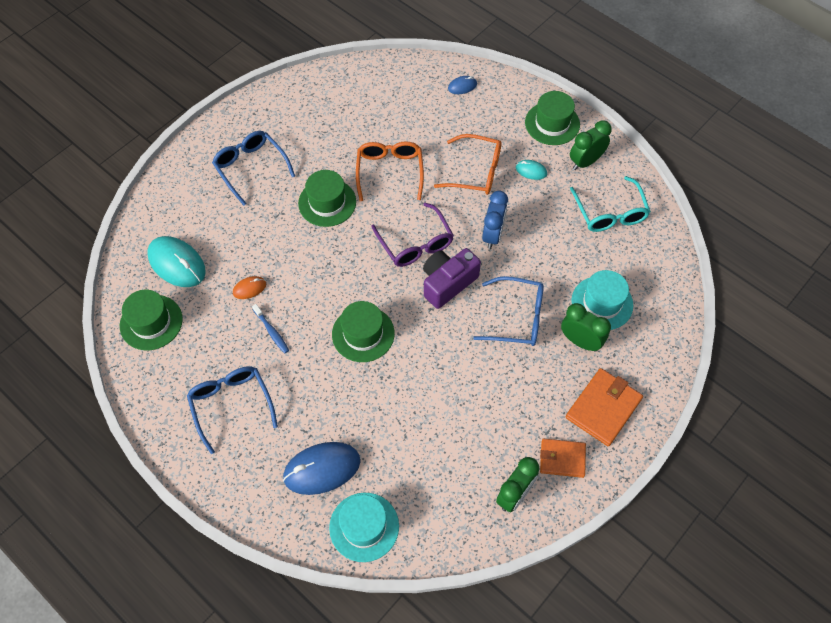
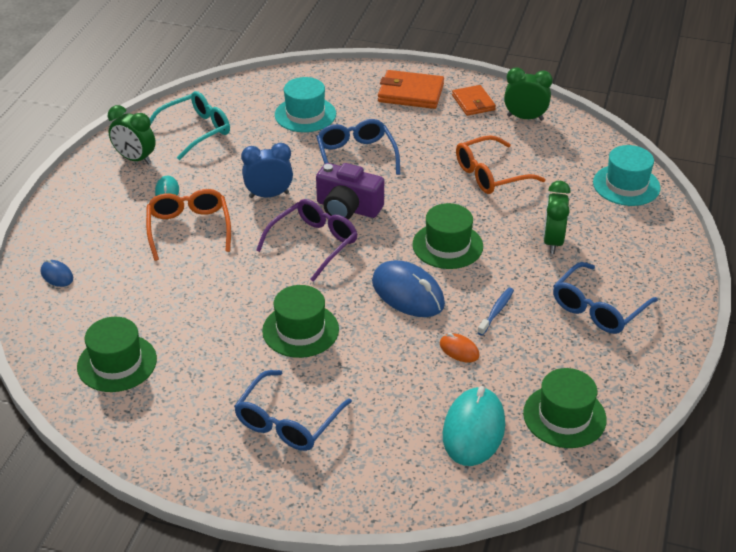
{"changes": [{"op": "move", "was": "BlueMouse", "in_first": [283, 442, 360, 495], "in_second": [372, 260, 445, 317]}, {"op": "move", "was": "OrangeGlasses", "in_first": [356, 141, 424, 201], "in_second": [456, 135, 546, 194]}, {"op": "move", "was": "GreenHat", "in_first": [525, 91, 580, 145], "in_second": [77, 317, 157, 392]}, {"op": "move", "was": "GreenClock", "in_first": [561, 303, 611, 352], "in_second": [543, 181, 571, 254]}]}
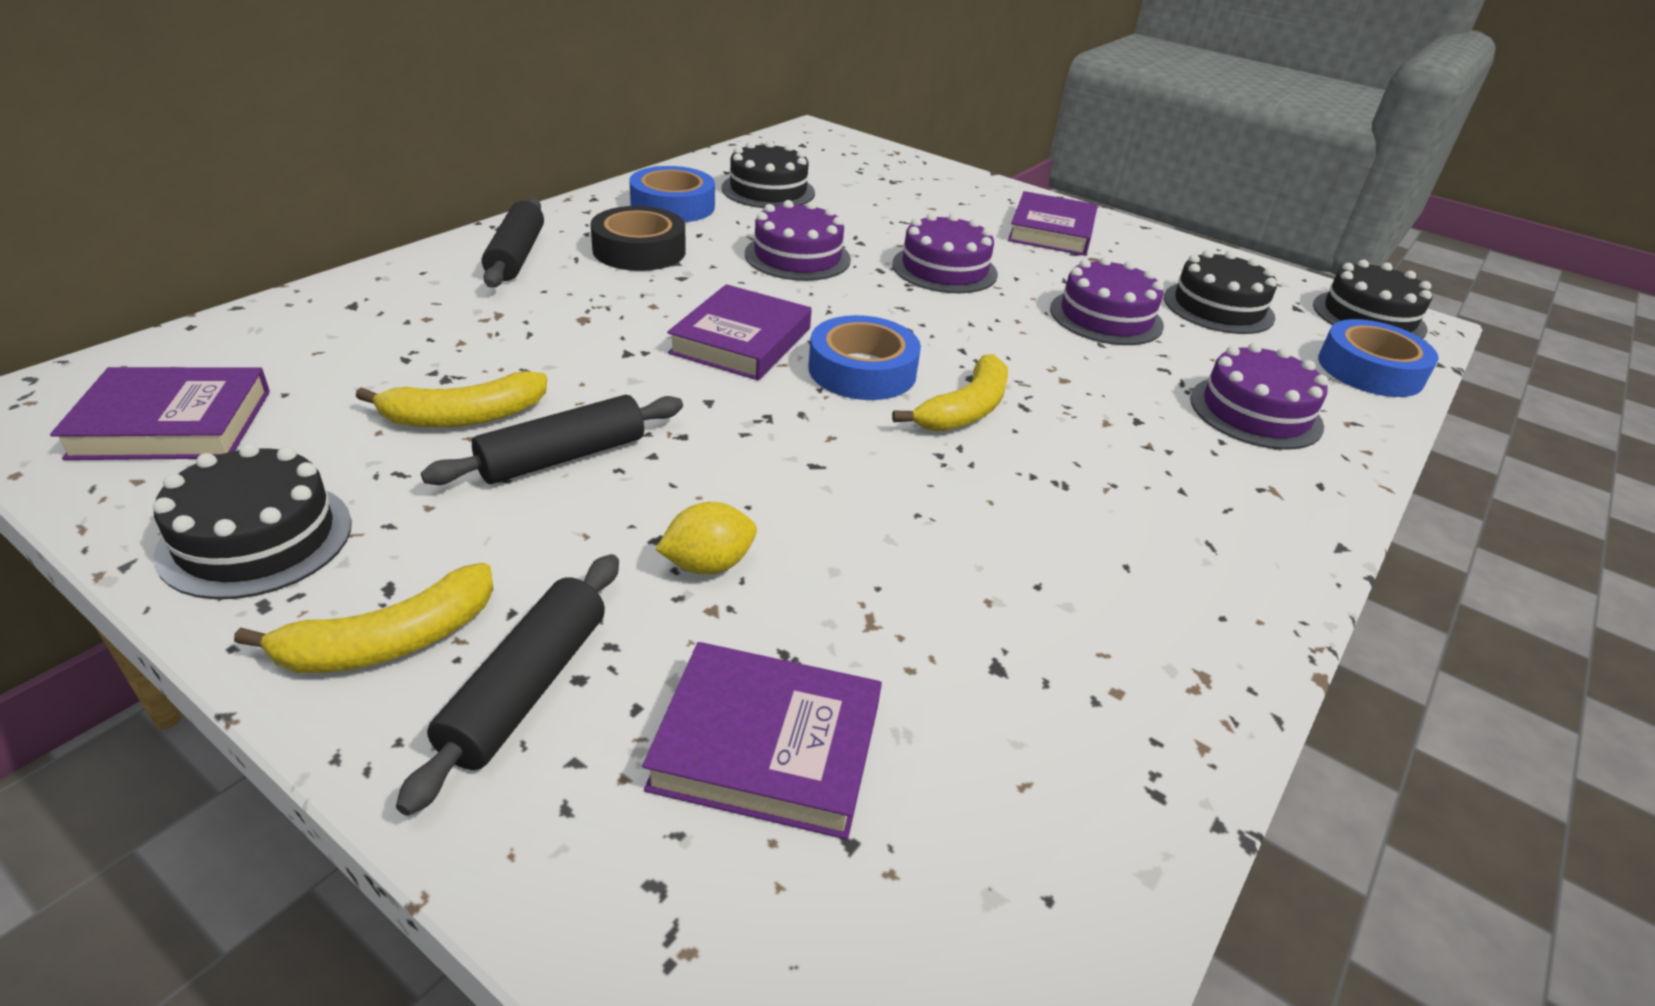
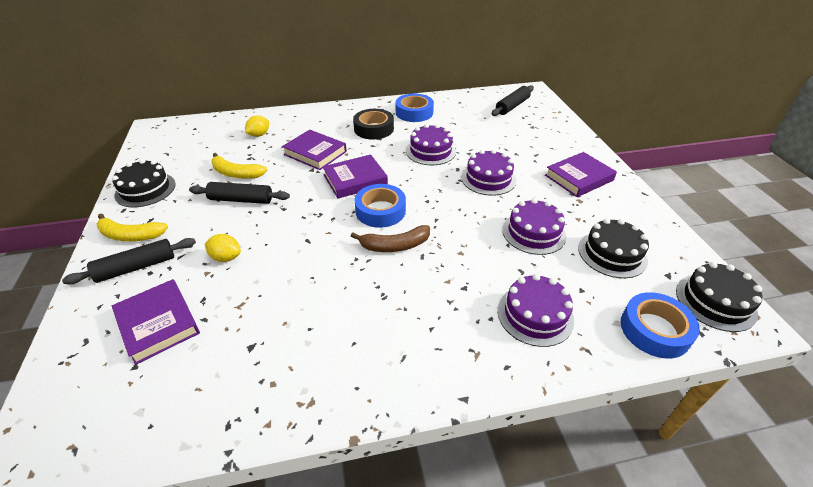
{"changes": [{"op": "move", "was": "PurpleBook", "in_first": [50, 367, 270, 460], "in_second": [282, 130, 347, 170]}, {"op": "move", "was": "BlackRollingPin", "in_first": [482, 198, 544, 288], "in_second": [492, 85, 534, 116]}, {"op": "delete", "was": "BlackCake", "in_first": [722, 141, 815, 208]}, {"op": "recolor", "was": "YellowBanana", "now": "BrownBanana", "in_first": [892, 354, 1008, 431], "in_second": [351, 225, 430, 252]}, {"op": "insert", "now": "YellowLemon", "in_second": [245, 115, 269, 137]}]}
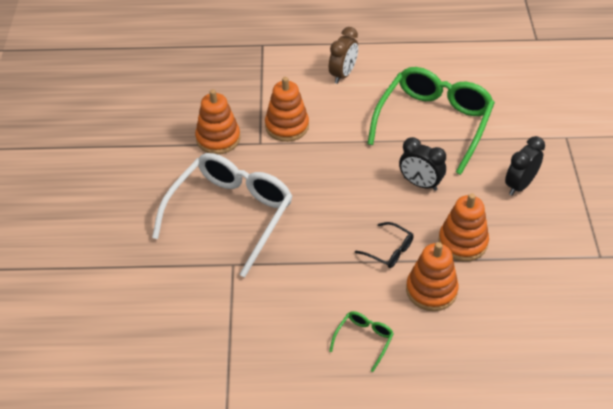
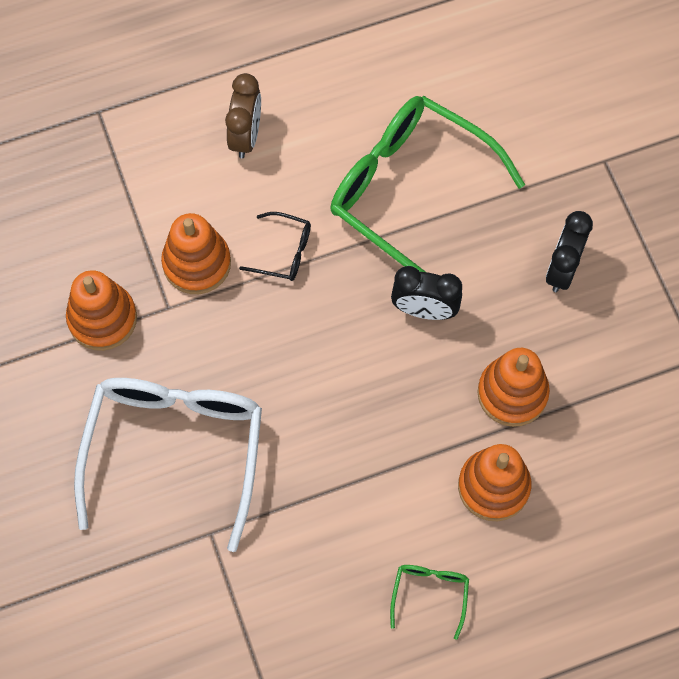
{"changes": [{"op": "move", "was": "BlackGlasses", "in_first": [355, 222, 414, 268], "in_second": [239, 212, 311, 281]}, {"op": "rotate", "was": "GreenGlasses", "in_first": [367, 67, 495, 175], "in_second": [330, 96, 525, 272], "clockwise": -60}]}
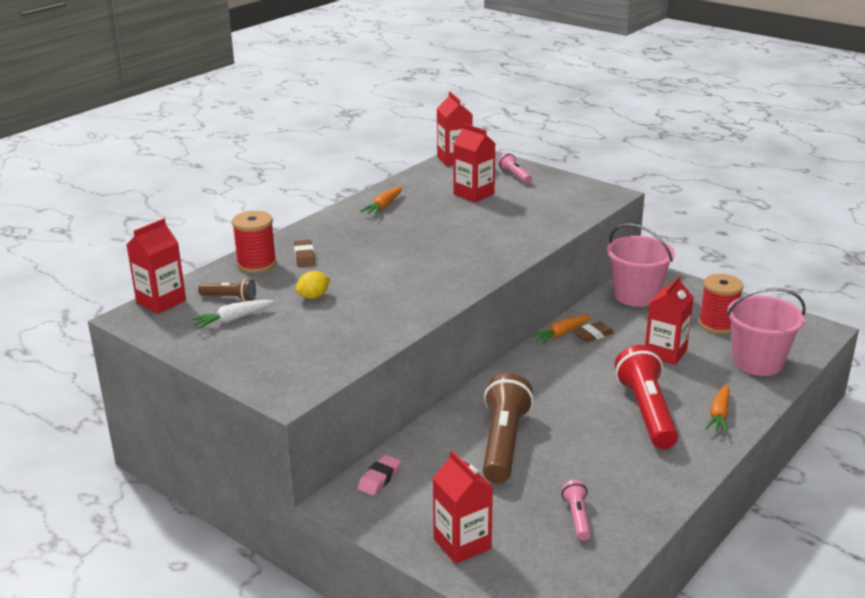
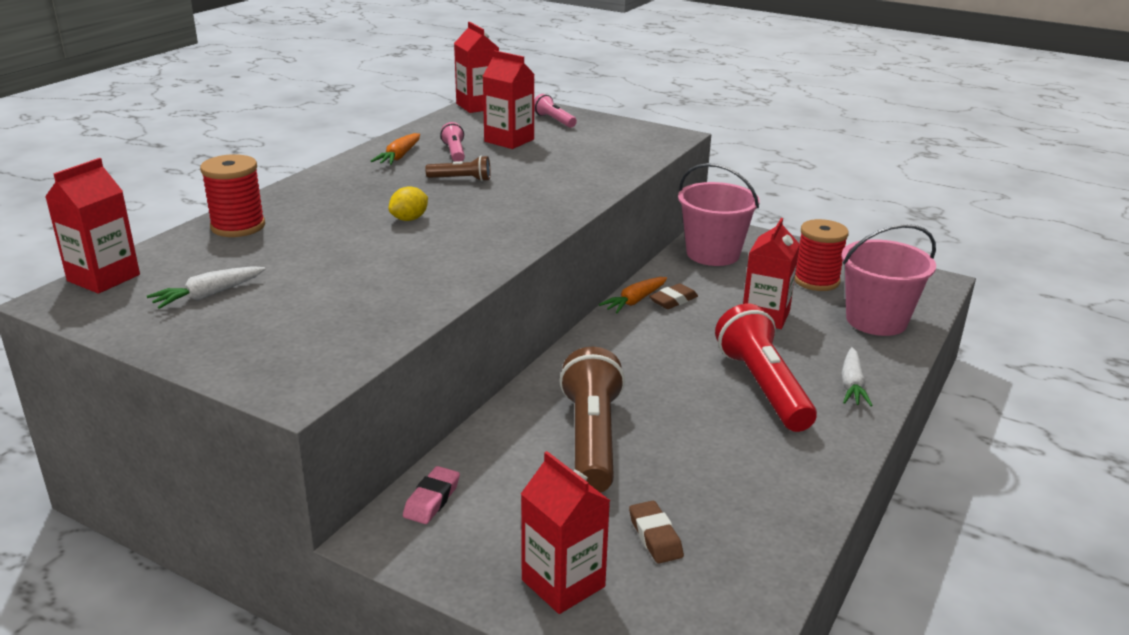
{"changes": [{"op": "move", "was": "BrownFlashlight", "in_first": [198, 279, 256, 301], "in_second": [425, 156, 491, 181]}, {"op": "move", "was": "BrownEraser", "in_first": [294, 240, 315, 267], "in_second": [629, 501, 684, 563]}, {"op": "move", "was": "YellowLemon", "in_first": [296, 271, 330, 299], "in_second": [389, 186, 428, 221]}, {"op": "move", "was": "PinkFlashlight", "in_first": [562, 480, 591, 541], "in_second": [440, 122, 465, 162]}, {"op": "recolor", "was": "OrangeCarrot", "now": "WhiteCarrot", "in_first": [705, 384, 730, 434], "in_second": [842, 347, 873, 406]}]}
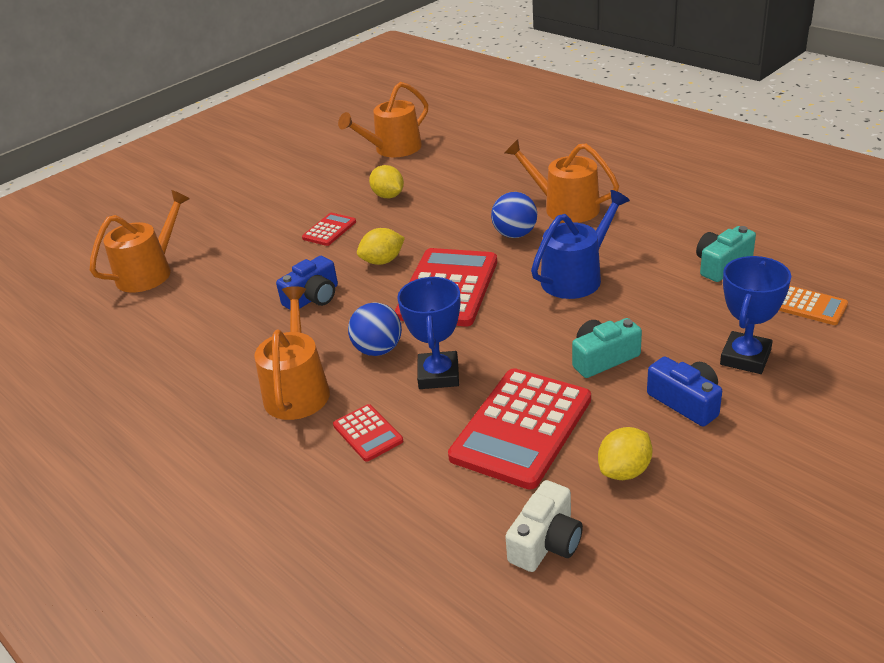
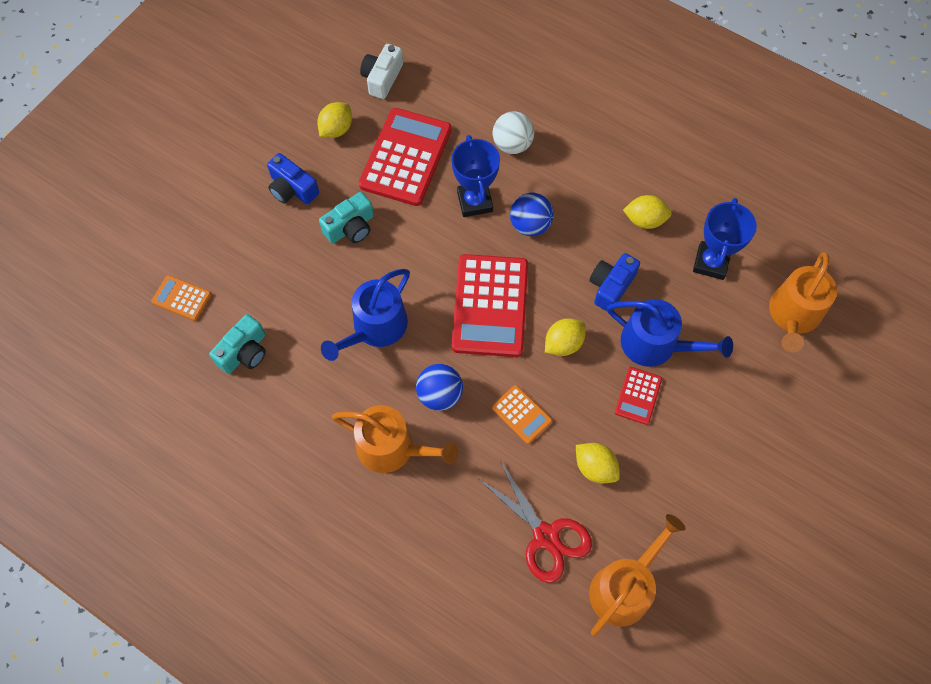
{"changes": [{"op": "delete", "was": "OrangeWateringCan", "in_first": [254, 286, 330, 420]}, {"op": "replace", "was": "RedCalculator", "now": "WhiteBall", "in_first": [333, 404, 403, 462], "in_second": [493, 111, 534, 154]}, {"op": "move", "was": "BlueTrophy", "in_first": [720, 256, 791, 374], "in_second": [693, 198, 757, 280]}, {"op": "insert", "now": "RedScissors", "in_second": [479, 461, 592, 583]}, {"op": "insert", "now": "OrangeCalculator", "in_second": [492, 385, 552, 444]}, {"op": "insert", "now": "BlueWateringCan", "in_second": [607, 299, 733, 367]}, {"op": "insert", "now": "YellowLemon", "in_second": [623, 195, 672, 229]}]}
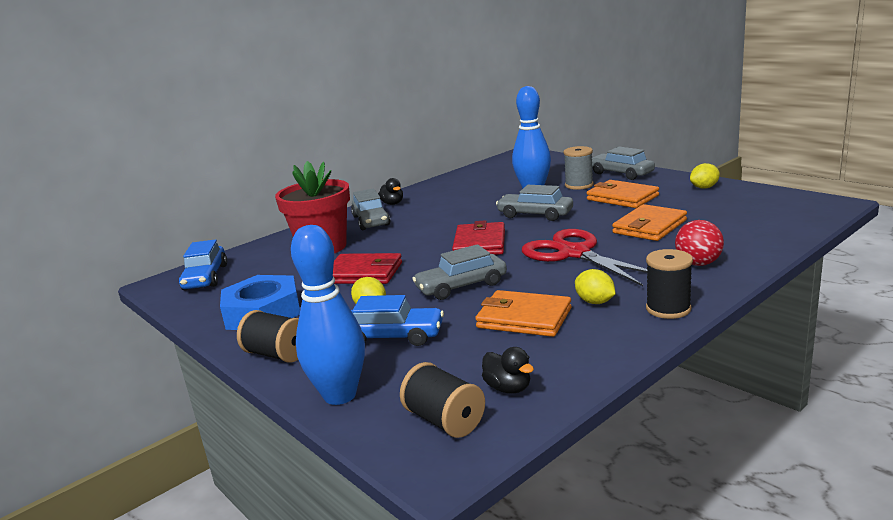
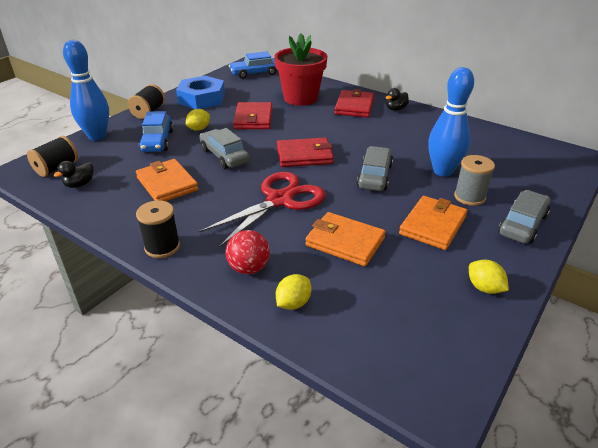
{"changes": [{"op": "replace", "was": "GreyCar", "now": "RedWallet", "in_first": [351, 188, 391, 230], "in_second": [334, 89, 374, 118]}, {"op": "rotate", "was": "OrangeWallet", "in_first": [475, 290, 571, 337], "in_second": [136, 159, 198, 201], "clockwise": -45}, {"op": "move", "was": "YellowLemon", "in_first": [575, 269, 616, 304], "in_second": [276, 274, 311, 310]}]}
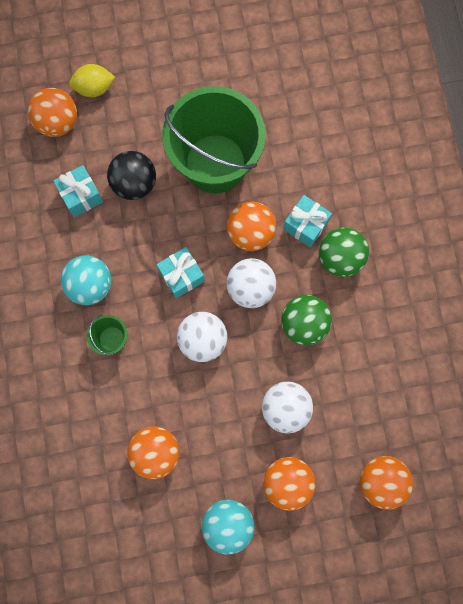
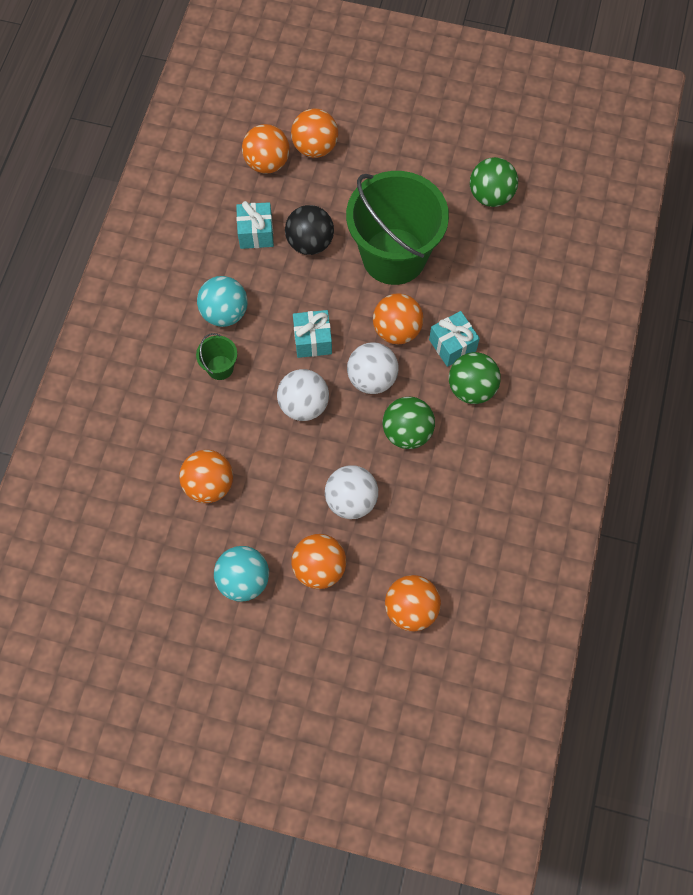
{"changes": [{"op": "replace", "was": "YellowLemon", "now": "OrangeBall", "in_first": [69, 64, 115, 97], "in_second": [291, 108, 338, 158]}, {"op": "insert", "now": "GreenBall", "in_second": [470, 157, 518, 207]}]}
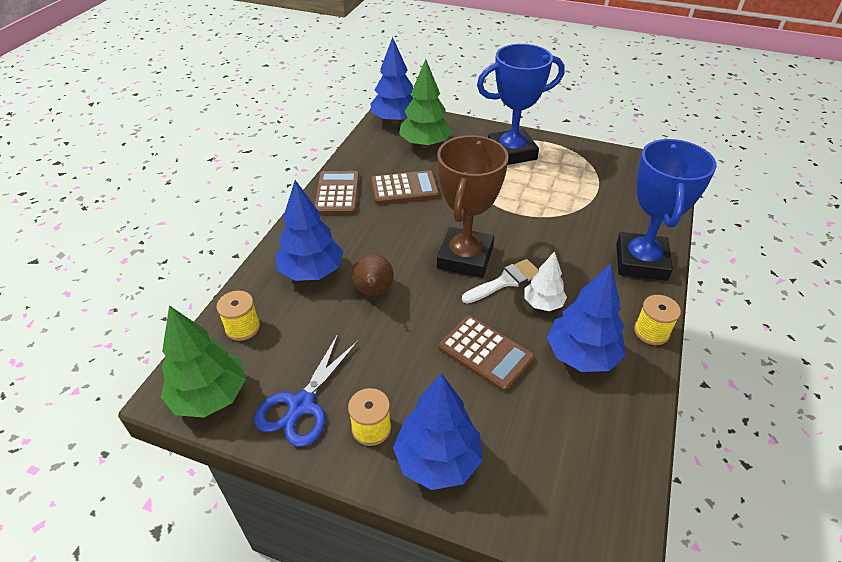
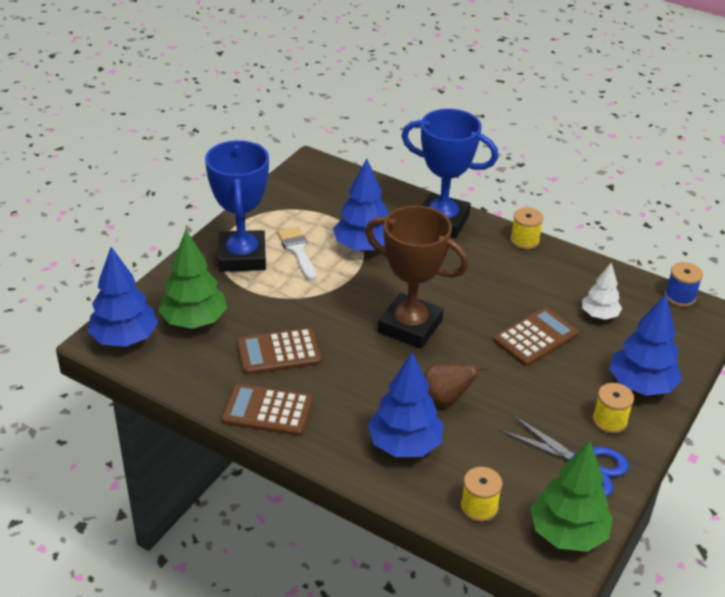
{"changes": [{"op": "rotate", "was": "BrownCalculator", "in_first": [371, 170, 439, 204], "in_second": [237, 328, 322, 375], "clockwise": -105}, {"op": "move", "was": "WhiteBrush", "in_first": [462, 259, 539, 304], "in_second": [278, 227, 316, 281]}, {"op": "move", "was": "WhiteTree", "in_first": [525, 251, 567, 311], "in_second": [582, 263, 622, 320]}, {"op": "move", "was": "BlueTree", "in_first": [547, 264, 626, 372], "in_second": [333, 159, 389, 252]}, {"op": "insert", "now": "BlueSpool", "in_second": [665, 262, 703, 307]}]}
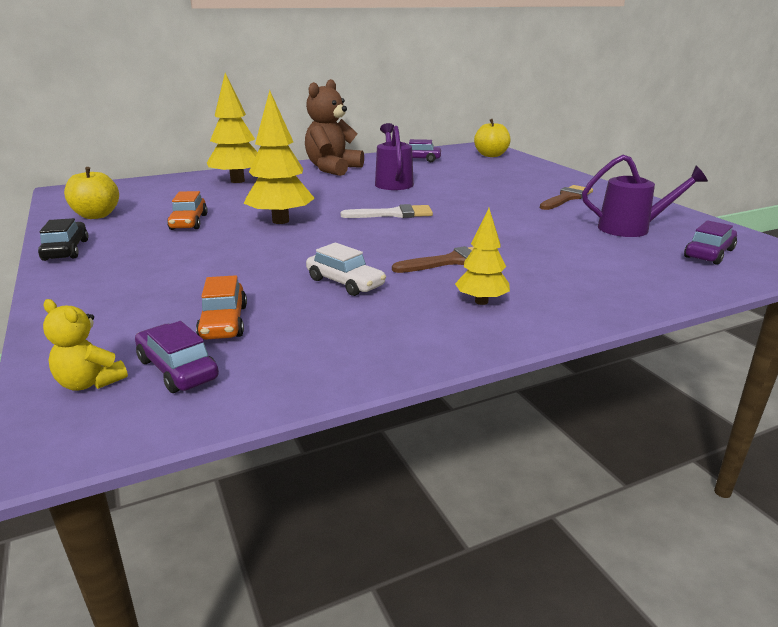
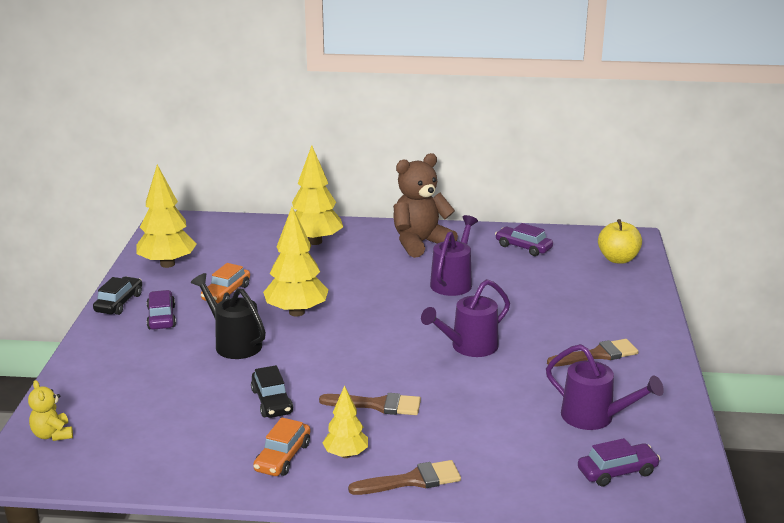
{"changes": [{"op": "replace", "was": "YellowApple", "now": "YellowTree", "in_first": [64, 167, 119, 219], "in_second": [136, 165, 197, 268]}, {"op": "move", "was": "PurpleCar", "in_first": [135, 321, 219, 393], "in_second": [147, 290, 176, 329]}, {"op": "move", "was": "OrangeCar", "in_first": [196, 275, 247, 340], "in_second": [253, 417, 311, 476]}, {"op": "recolor", "was": "WhiteCar", "now": "BlackCar", "in_first": [306, 243, 386, 296], "in_second": [251, 365, 293, 418]}, {"op": "delete", "was": "WhiteBrush", "in_first": [340, 204, 433, 218]}, {"op": "insert", "now": "BlackWateringCan", "in_second": [191, 273, 266, 359]}, {"op": "insert", "now": "BrownBrush", "in_second": [348, 460, 461, 495]}, {"op": "insert", "now": "PurpleWateringCan", "in_second": [421, 279, 510, 357]}]}
